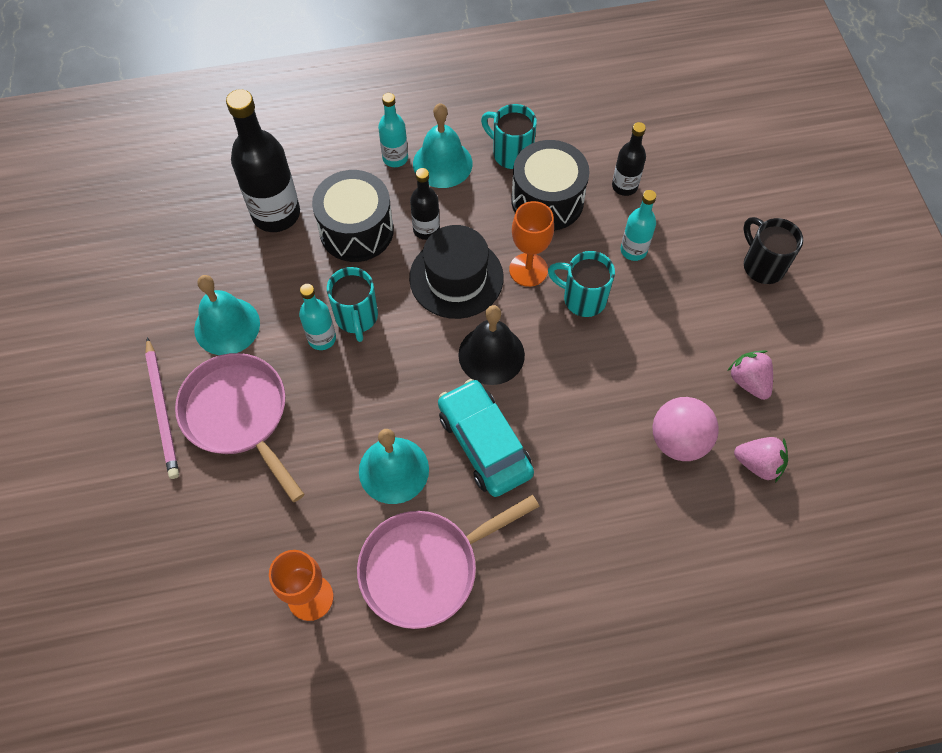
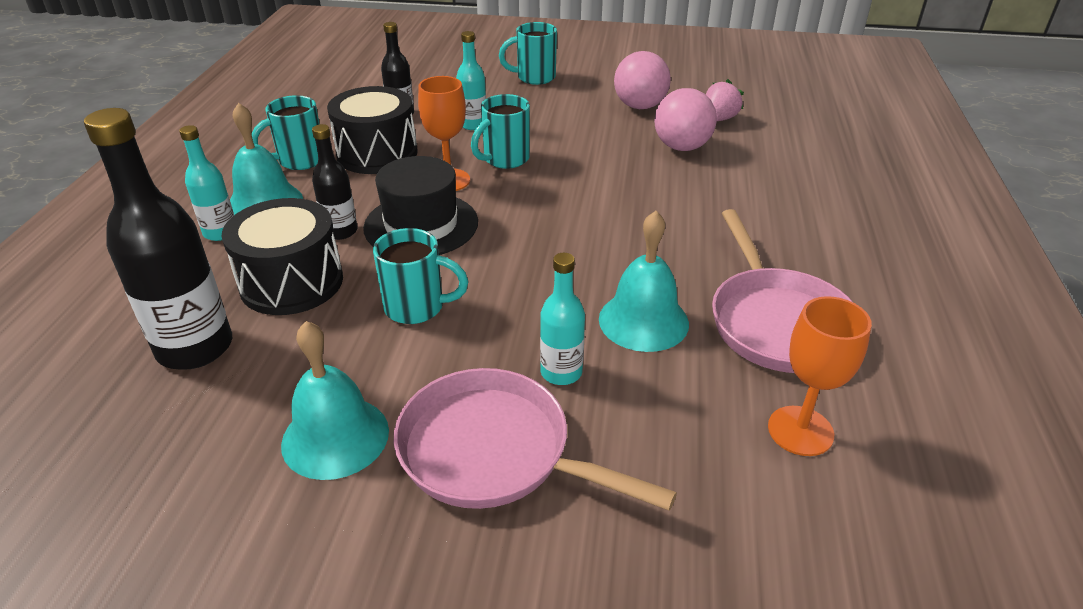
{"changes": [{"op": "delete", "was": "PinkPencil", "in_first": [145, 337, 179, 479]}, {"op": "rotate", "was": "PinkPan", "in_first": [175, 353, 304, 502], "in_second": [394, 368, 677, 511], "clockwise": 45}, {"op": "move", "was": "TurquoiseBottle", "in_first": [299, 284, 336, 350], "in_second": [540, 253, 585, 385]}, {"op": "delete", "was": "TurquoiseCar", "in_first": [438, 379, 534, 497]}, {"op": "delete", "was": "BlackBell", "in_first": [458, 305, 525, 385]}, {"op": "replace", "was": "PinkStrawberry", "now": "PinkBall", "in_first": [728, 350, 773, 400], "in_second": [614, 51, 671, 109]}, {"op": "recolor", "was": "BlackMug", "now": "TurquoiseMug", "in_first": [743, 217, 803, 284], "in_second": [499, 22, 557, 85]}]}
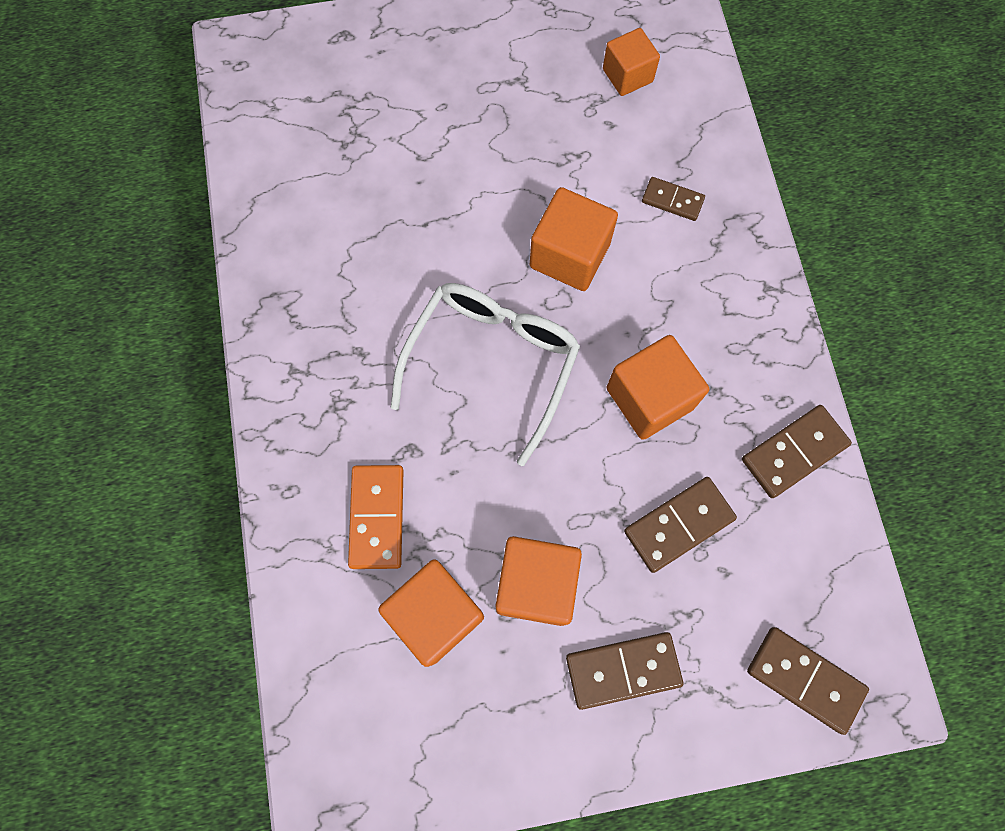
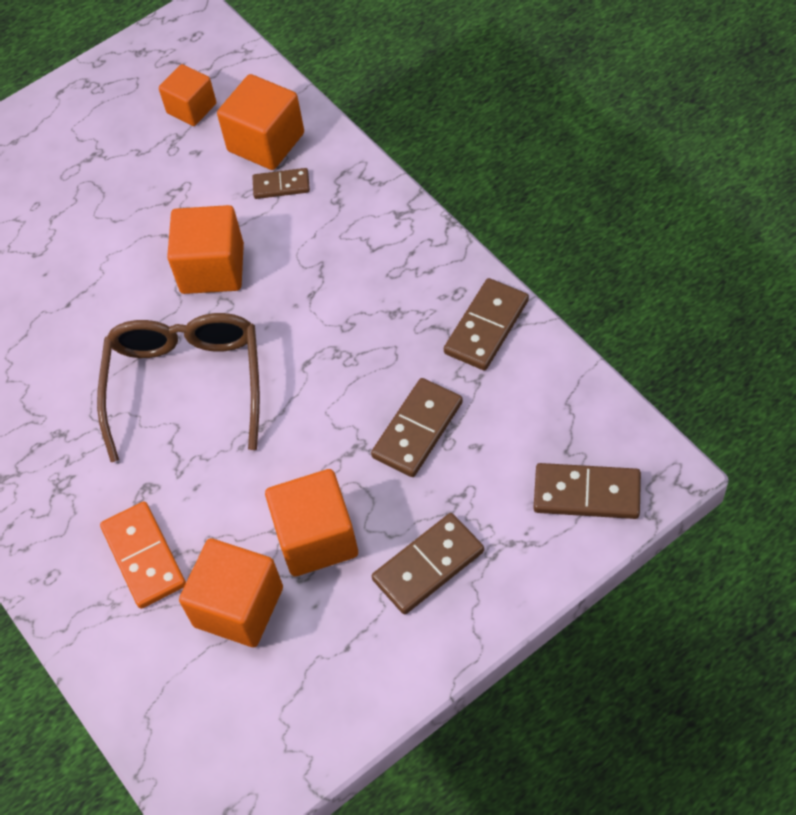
{"changes": [{"op": "recolor", "was": "WhiteGlasses", "now": "BrownGlasses", "in_first": [391, 283, 580, 466], "in_second": [97, 313, 260, 462]}, {"op": "move", "was": "OrangeCube", "in_first": [607, 335, 709, 440], "in_second": [217, 74, 304, 170]}]}
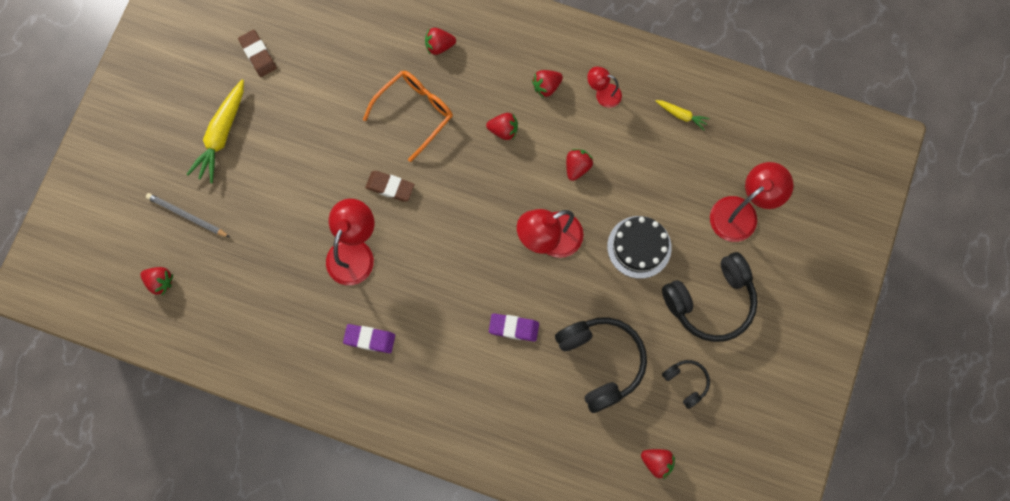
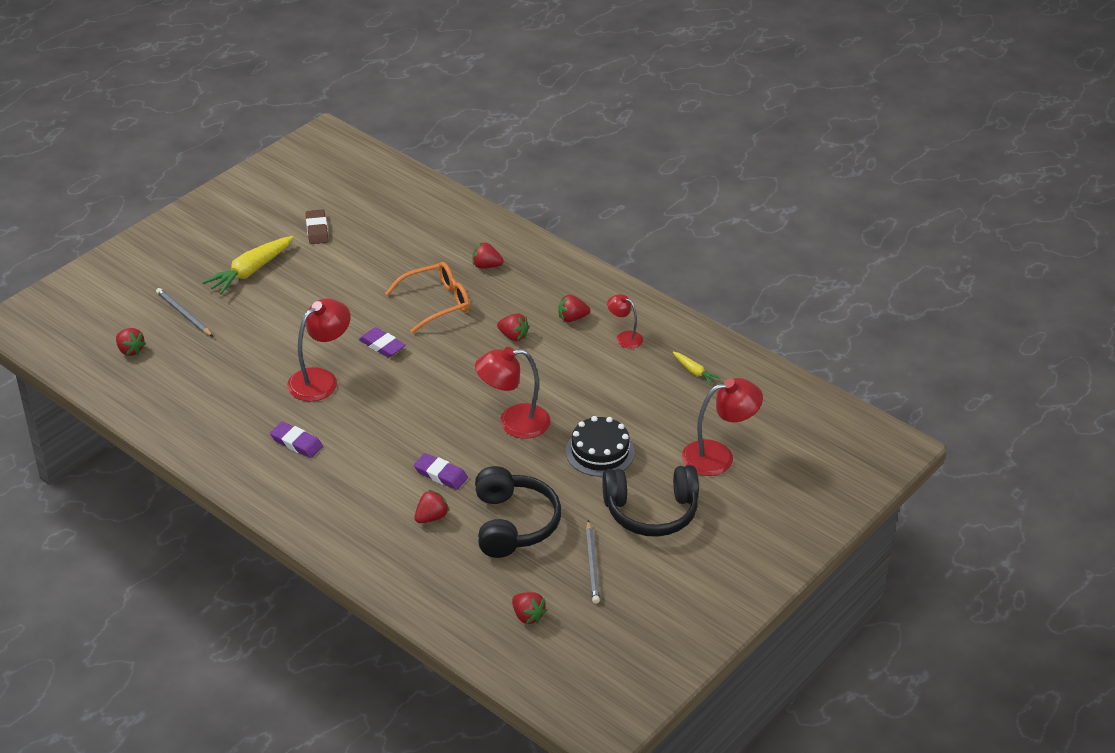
{"changes": [{"op": "recolor", "was": "BrownEraser", "now": "PurpleEraser", "in_first": [365, 171, 415, 201], "in_second": [359, 327, 406, 358]}, {"op": "move", "was": "RedStrawberry", "in_first": [566, 149, 593, 181], "in_second": [415, 490, 449, 523]}, {"op": "replace", "was": "BlackHeadphones", "now": "GreyPencil", "in_first": [662, 360, 710, 409], "in_second": [586, 520, 600, 604]}]}
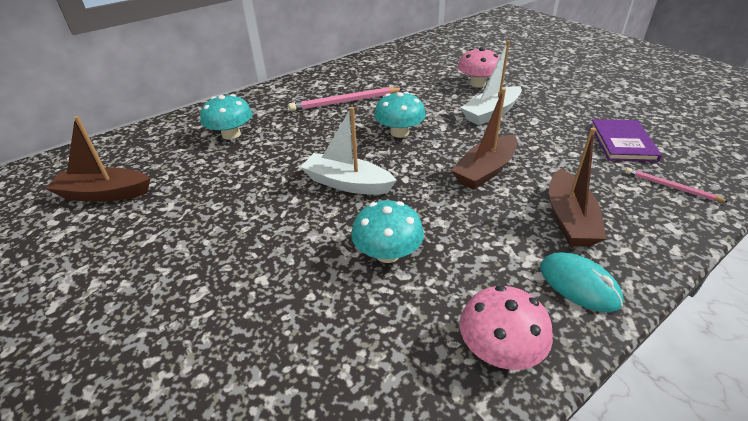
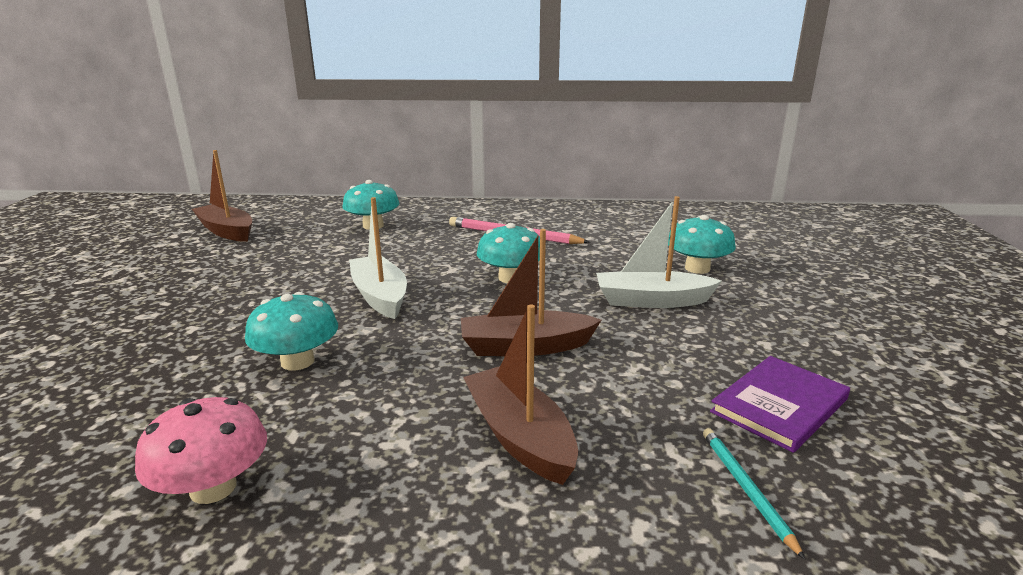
{"changes": [{"op": "recolor", "was": "PinkMushroom", "now": "TurquoiseMushroom", "in_first": [458, 47, 500, 87], "in_second": [668, 215, 736, 274]}, {"op": "delete", "was": "TurquoiseMouse", "in_first": [540, 252, 624, 312]}, {"op": "rotate", "was": "BrownBoat", "in_first": [549, 127, 606, 247], "in_second": [463, 304, 578, 485], "clockwise": 105}, {"op": "recolor", "was": "PinkPencil", "now": "TurquoisePencil", "in_first": [625, 168, 729, 202], "in_second": [703, 428, 805, 560]}]}
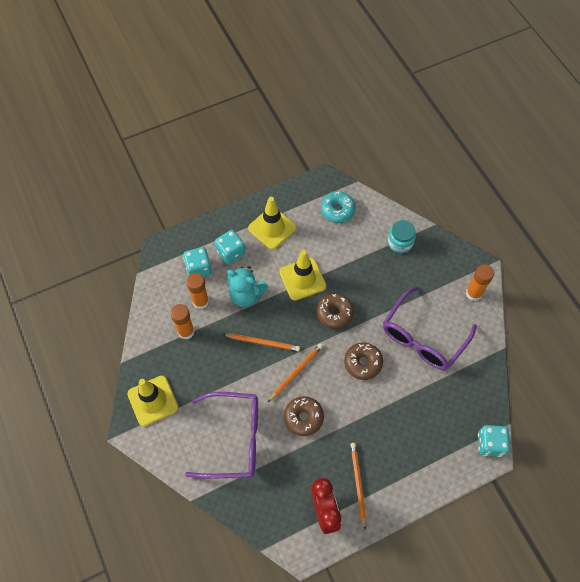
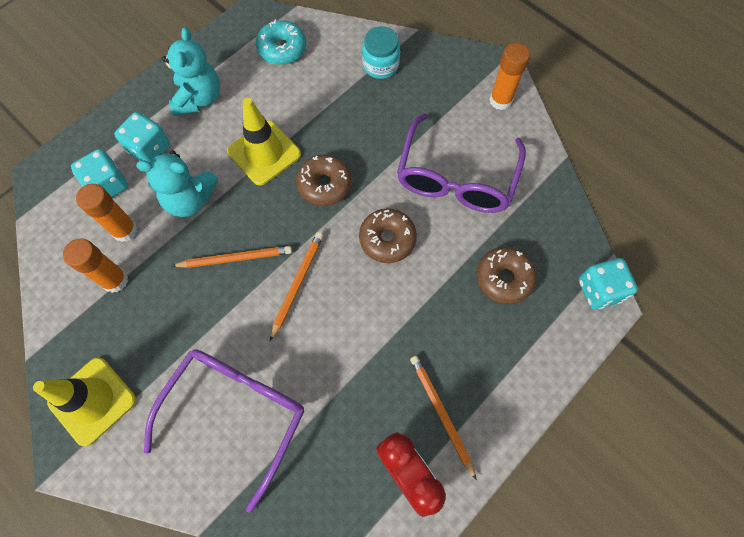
{"changes": [{"op": "rotate", "was": "PurpleGlasses", "in_first": [185, 392, 258, 479], "in_second": [144, 349, 304, 513], "clockwise": -45}, {"op": "replace", "was": "YellowTrafficCone", "now": "TurquoiseTeddyBear", "in_first": [248, 197, 297, 250], "in_second": [162, 27, 220, 116]}, {"op": "move", "was": "BrownDonut", "in_first": [284, 396, 324, 436], "in_second": [477, 247, 537, 304]}]}
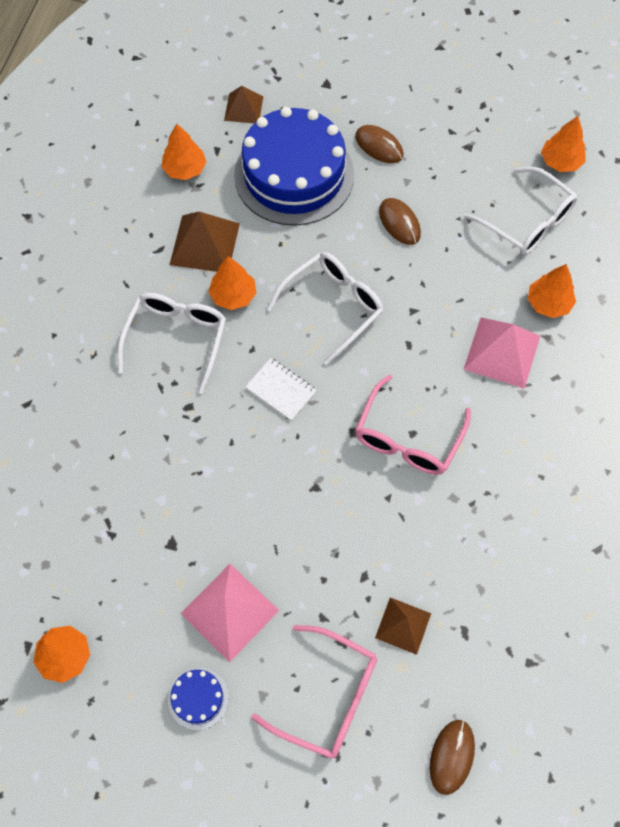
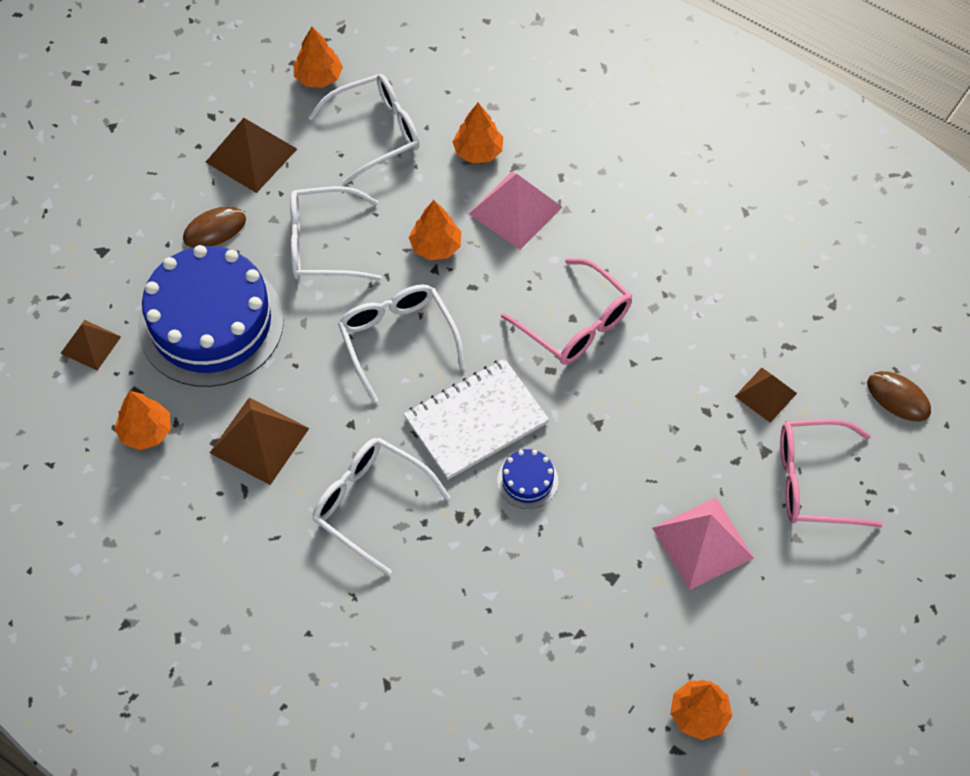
{"changes": [{"op": "move", "was": "BlueCake", "in_first": [168, 667, 229, 730], "in_second": [497, 449, 558, 509]}, {"op": "move", "was": "OrangeTree", "in_first": [208, 256, 256, 310], "in_second": [409, 200, 461, 260]}, {"op": "resize", "was": "WhiteNotebook", "in_first": [245, 358, 317, 421], "in_second": [404, 358, 549, 480], "ratio": 1.8}, {"op": "rotate", "was": "PinkGlasses", "in_first": [251, 625, 377, 759], "in_second": [780, 419, 883, 528], "clockwise": -135}, {"op": "replace", "was": "BrownMouse", "now": "WhiteGlasses", "in_first": [379, 198, 421, 245], "in_second": [290, 186, 381, 281]}, {"op": "insert", "now": "BrownPyramid", "in_second": [205, 118, 297, 193]}]}
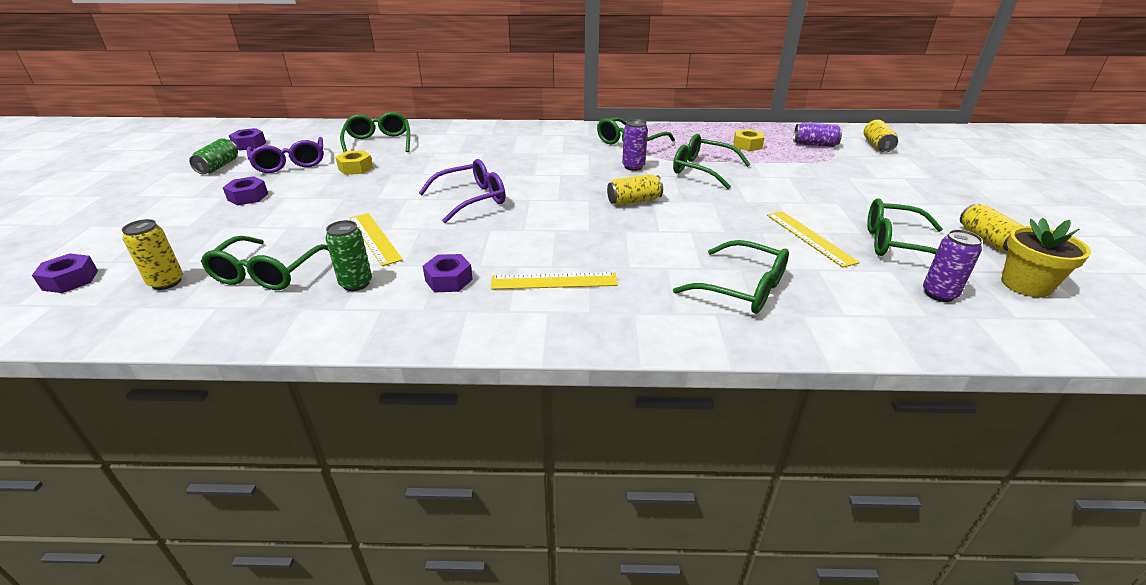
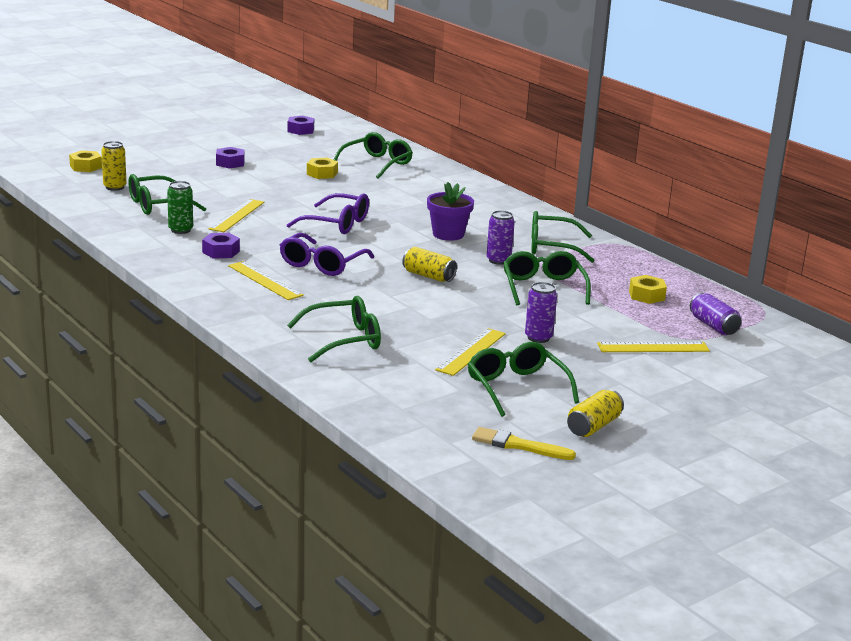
{"changes": [{"op": "recolor", "was": "PurpleNut", "now": "YellowNut", "in_first": [32, 253, 98, 293], "in_second": [69, 150, 102, 172]}, {"op": "delete", "was": "GreenCan", "in_first": [189, 138, 238, 174]}, {"op": "move", "was": "PurpleGlasses", "in_first": [247, 137, 324, 173], "in_second": [280, 233, 374, 276]}, {"op": "rotate", "was": "GreenGlasses", "in_first": [673, 240, 789, 314], "in_second": [287, 296, 381, 362], "clockwise": -105}, {"op": "delete", "was": "YellowCan", "in_first": [864, 120, 898, 152]}, {"op": "move", "was": "PurpleCan", "in_first": [923, 230, 983, 302], "in_second": [525, 282, 557, 343]}, {"op": "replace", "was": "YellowFlowerPot", "now": "YellowBrush", "in_first": [1001, 218, 1091, 298], "in_second": [472, 427, 576, 460]}, {"op": "insert", "now": "PurpleFlowerPot", "in_second": [427, 182, 474, 241]}, {"op": "insert", "now": "YellowRuler", "in_second": [597, 342, 710, 352]}]}
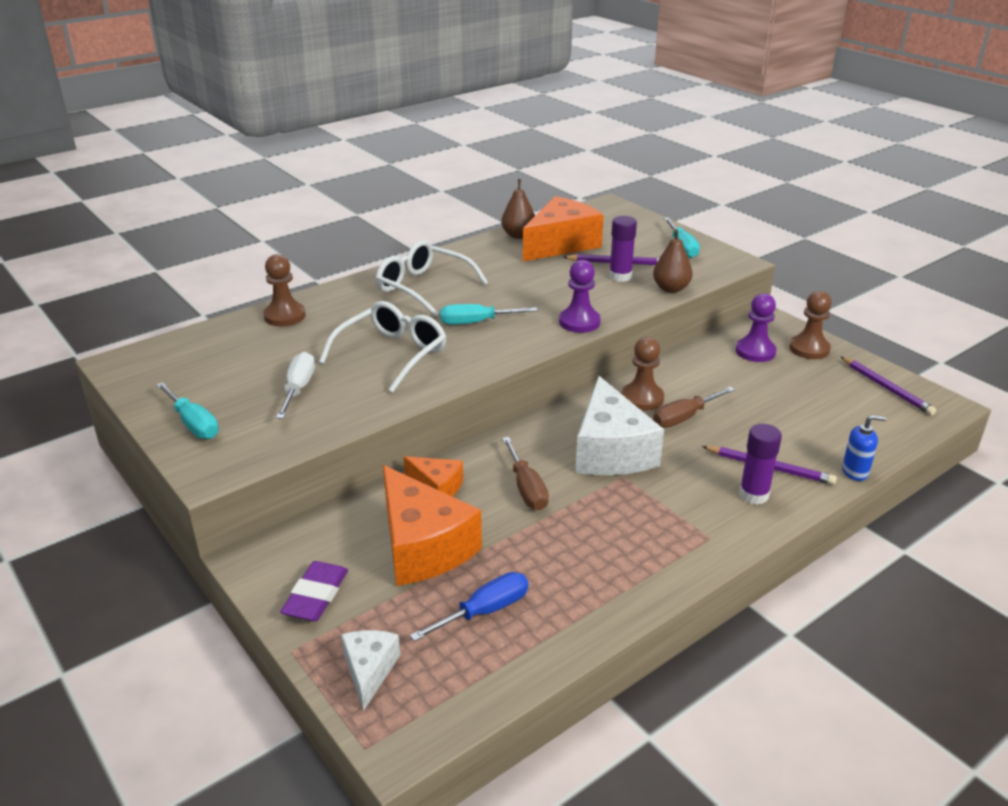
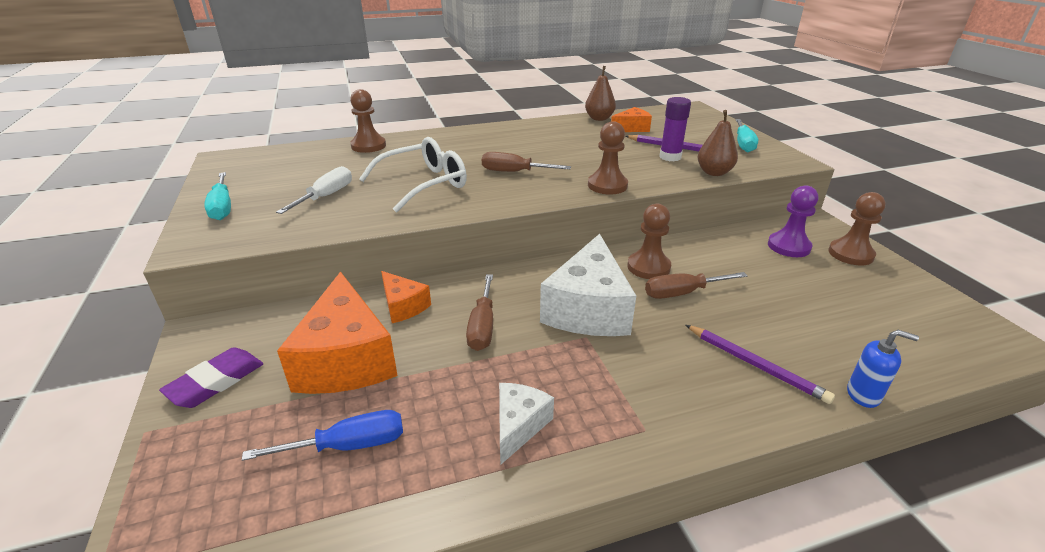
{"changes": [{"op": "move", "was": "WhiteCheese", "in_first": [341, 630, 400, 711], "in_second": [499, 383, 554, 464]}, {"op": "delete", "was": "WhiteGlasses", "in_first": [376, 240, 488, 317]}, {"op": "recolor", "was": "TurquoiseScrewdriver", "now": "BrownScrewdriver", "in_first": [440, 304, 538, 325], "in_second": [482, 152, 571, 172]}, {"op": "resize", "was": "OrangeCheese", "in_first": [523, 196, 604, 261], "in_second": [611, 107, 652, 132], "ratio": 0.52}, {"op": "recolor", "was": "PurplePawn", "now": "BrownPawn", "in_first": [559, 260, 601, 333], "in_second": [588, 121, 628, 194]}, {"op": "delete", "was": "PurpleGlueStick", "in_first": [739, 424, 782, 505]}, {"op": "delete", "was": "PurplePencil", "in_first": [840, 356, 936, 416]}]}
